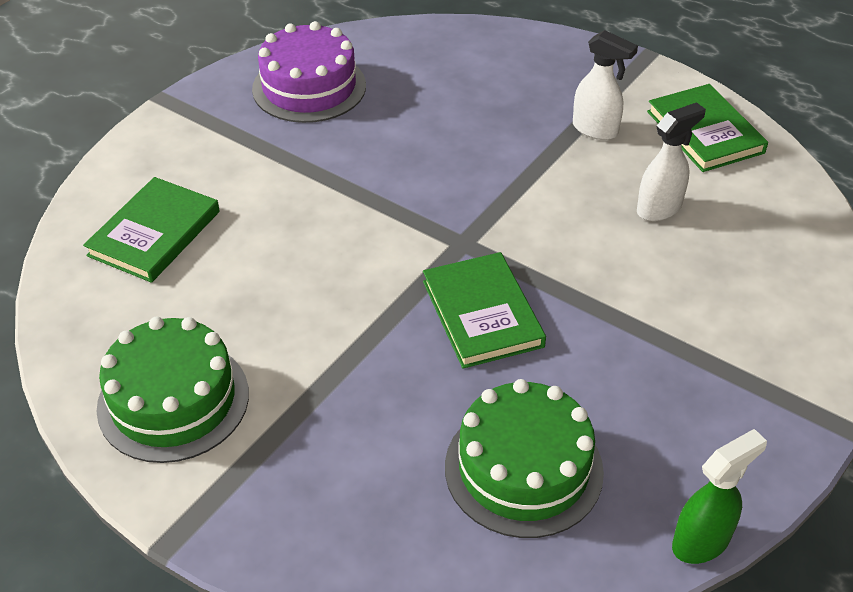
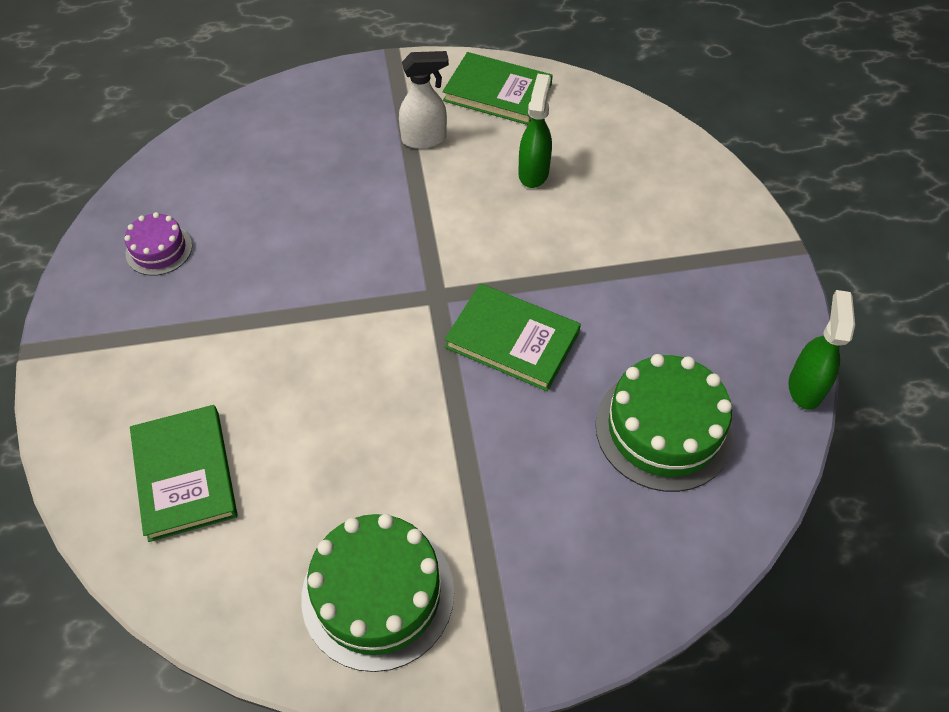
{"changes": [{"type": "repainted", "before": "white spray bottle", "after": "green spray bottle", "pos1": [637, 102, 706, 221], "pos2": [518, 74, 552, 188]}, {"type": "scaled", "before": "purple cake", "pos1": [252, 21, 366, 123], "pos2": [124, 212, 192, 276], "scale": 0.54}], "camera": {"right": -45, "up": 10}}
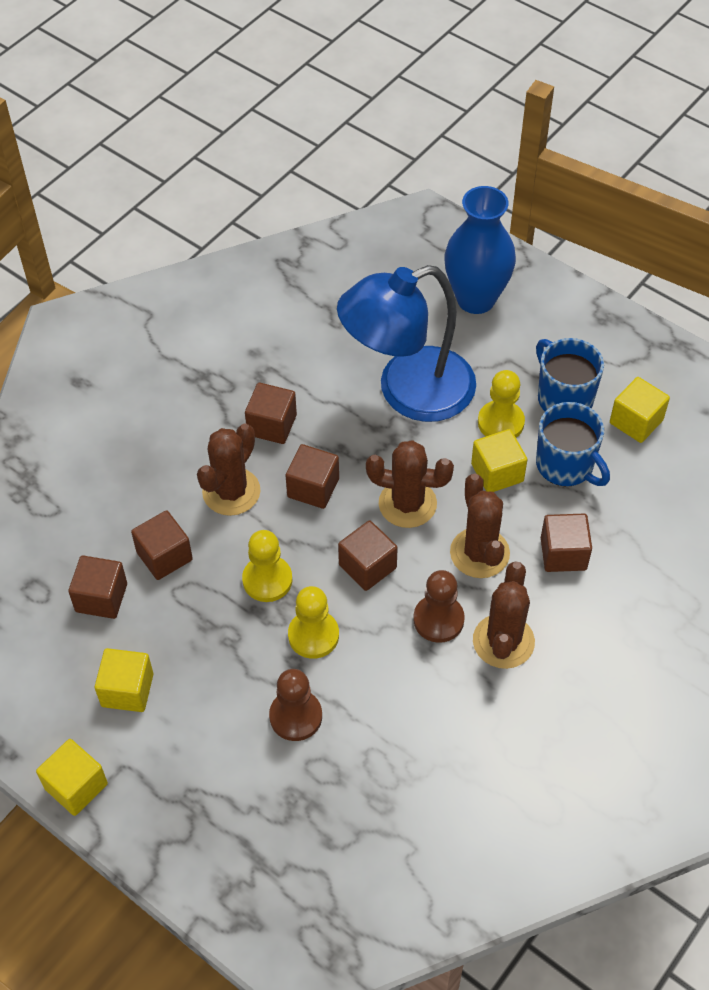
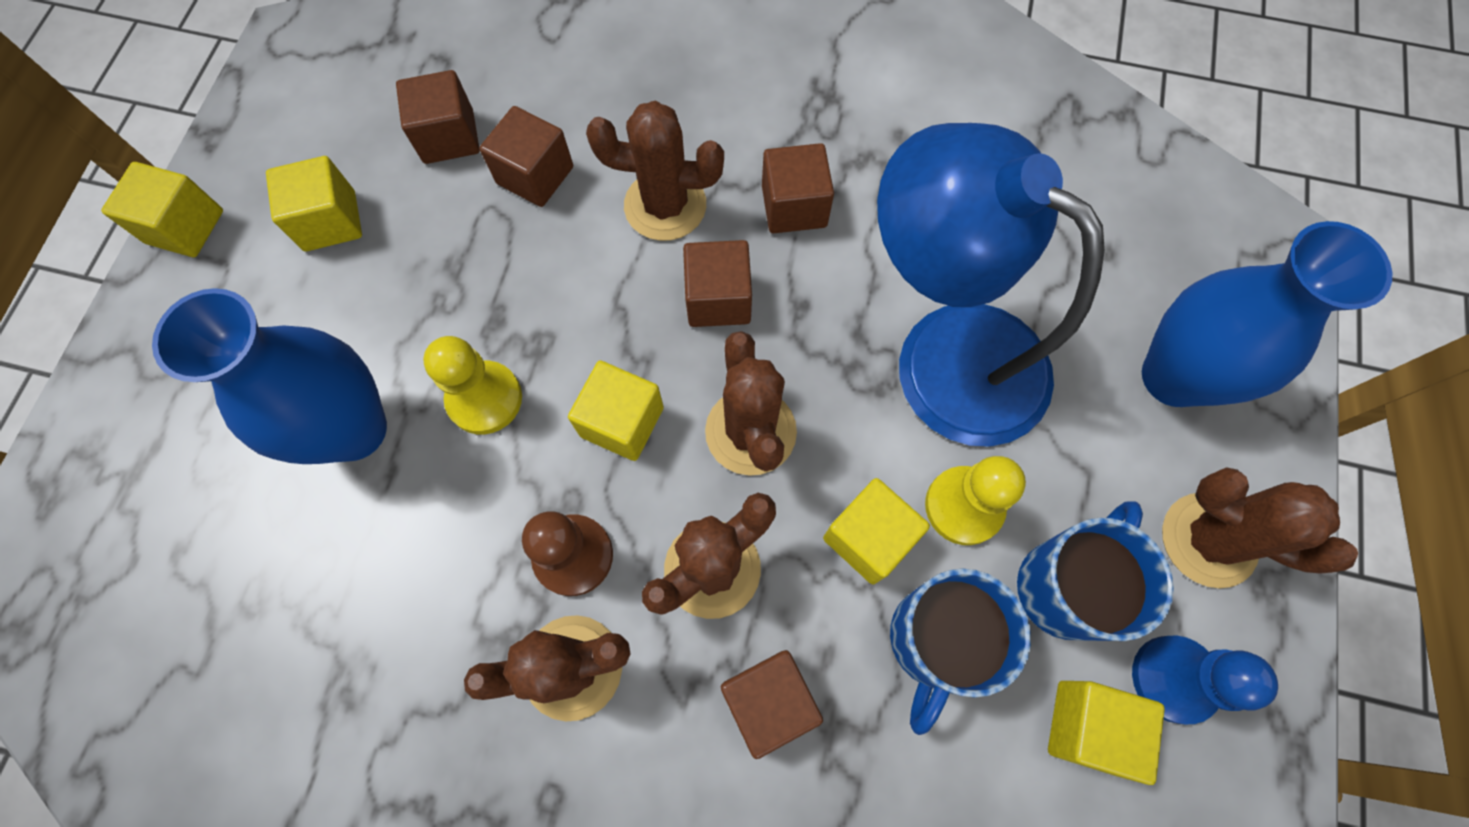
{"changes": [{"type": "gone", "before": "yellow pawn", "pos1": [242, 530, 293, 602]}, {"type": "new", "after": "blue pawn", "pos2": [1132, 636, 1278, 724]}, {"type": "new", "after": "brown cactus", "pos2": [1162, 467, 1358, 588]}, {"type": "swapped", "before": "brown pawn", "after": "blue vase", "pos1": [269, 669, 322, 741], "pos2": [152, 288, 387, 464]}, {"type": "repainted", "before": "brown cube", "after": "yellow cube", "pos1": [338, 520, 398, 591], "pos2": [568, 361, 664, 461]}], "camera": {"right": 65, "up": 15}}
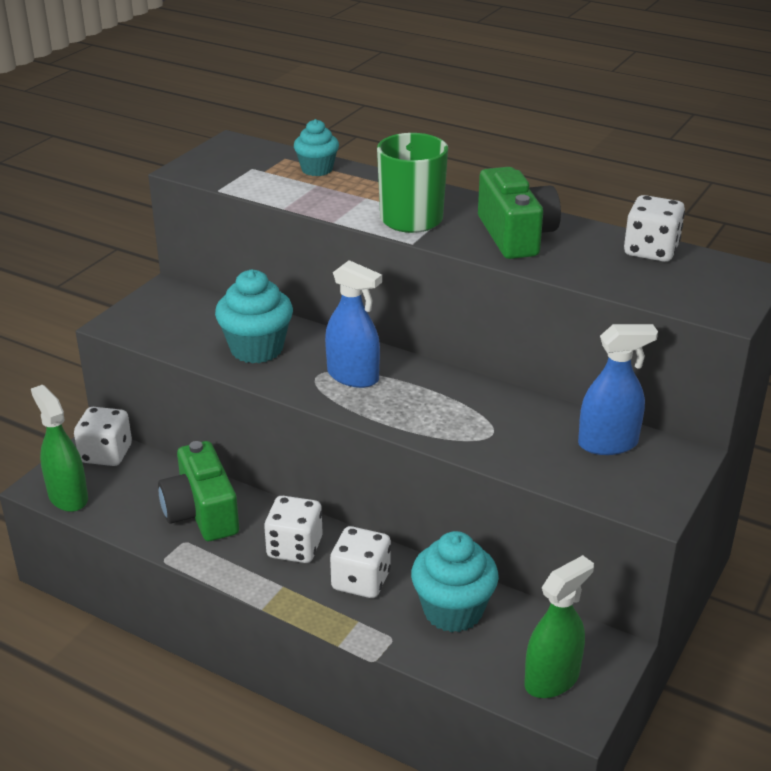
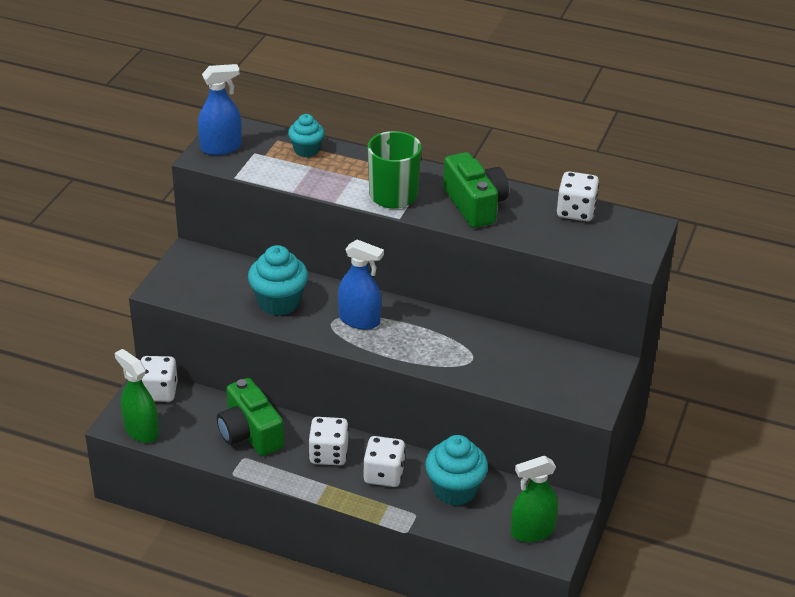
{"changes": [{"type": "shifted", "before": "blue spray bottle", "pos1": [578, 324, 658, 455], "pos2": [198, 64, 242, 155]}, {"type": "rotated", "before": "green spray bottle", "pos1": [524, 555, 594, 698], "pos2": [511, 456, 558, 542], "turn": -150}], "camera": {"right": -10, "up": 5}}
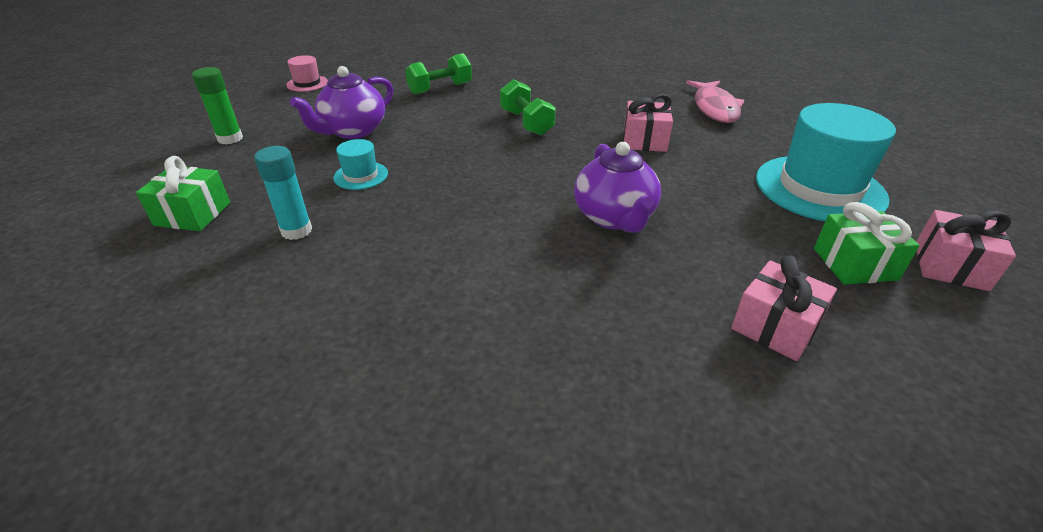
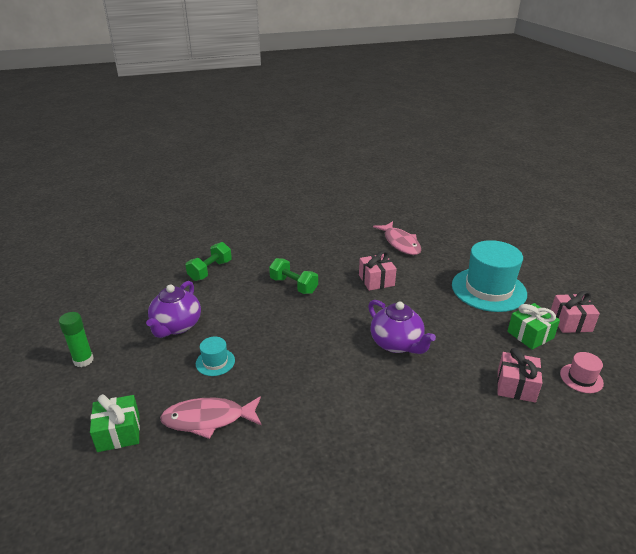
{"changes": [{"type": "shifted", "before": "pink hat", "pos1": [286, 55, 328, 92], "pos2": [560, 352, 604, 393]}, {"type": "swapped", "before": "turquoise glue stick", "after": "pink fish", "pos1": [254, 146, 312, 240], "pos2": [160, 396, 262, 439]}], "camera": {"right": -25, "up": -5}}
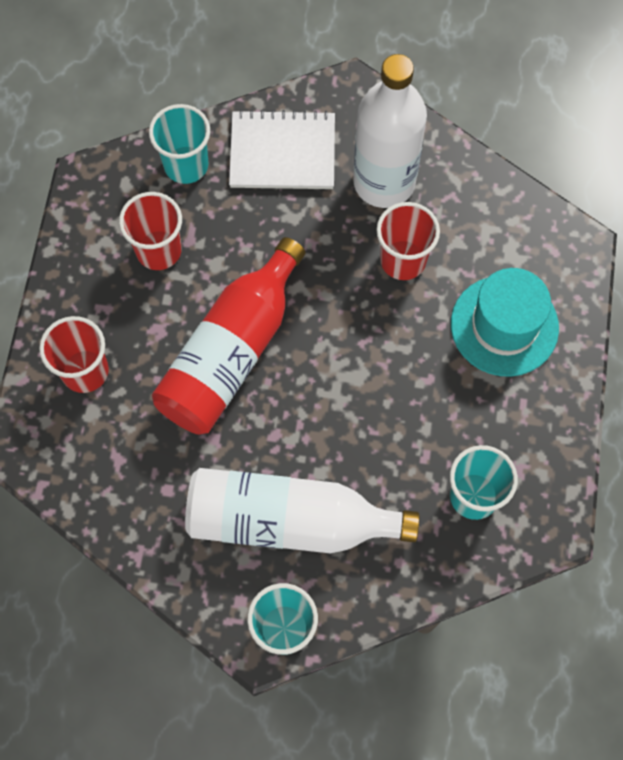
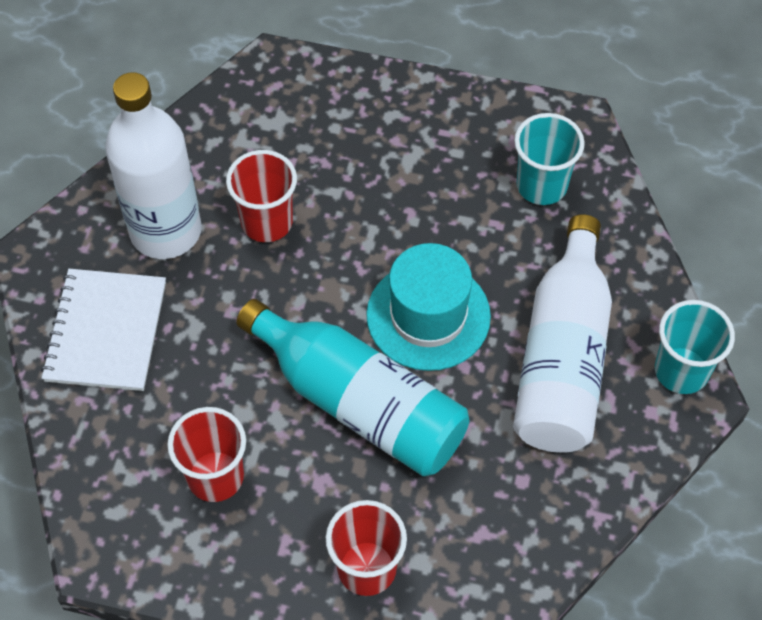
{"changes": [{"type": "gone", "before": "turquoise cup", "pos1": [149, 104, 210, 184]}, {"type": "shifted", "before": "turquoise hat", "pos1": [451, 268, 559, 377], "pos2": [366, 243, 491, 371]}, {"type": "repainted", "before": "red bottle", "after": "turquoise bottle", "pos1": [152, 237, 305, 435], "pos2": [236, 299, 469, 476]}], "camera": {"right": -85, "up": -10}}
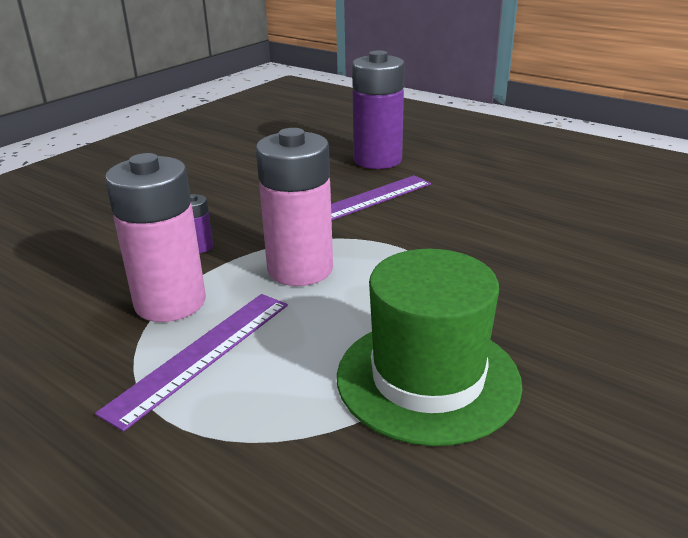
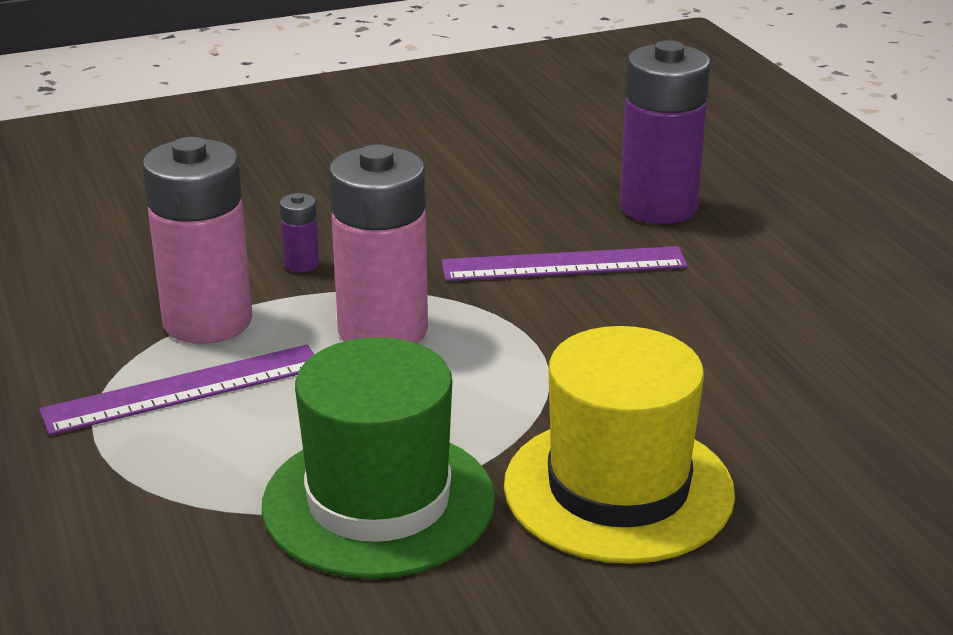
{"changes": [{"type": "new", "after": "yellow hat", "pos2": [504, 326, 735, 564]}], "camera": {"right": 30, "up": 0}}
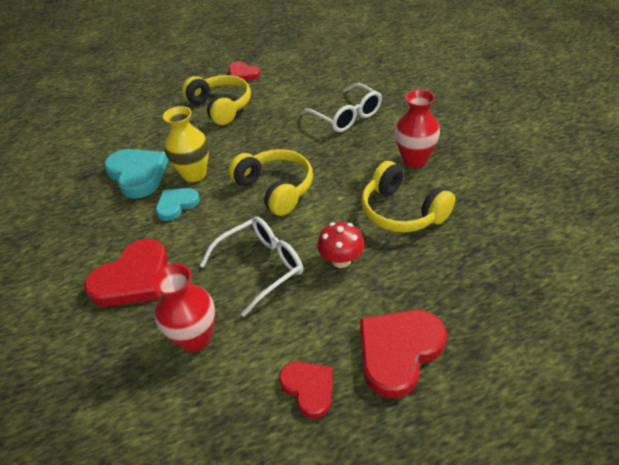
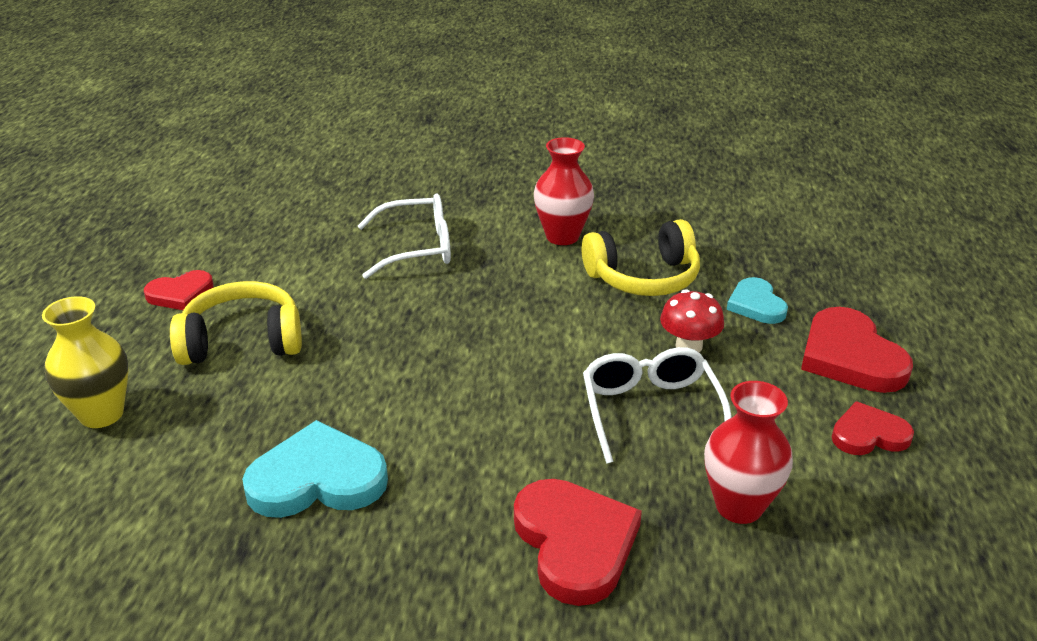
{"changes": [{"type": "gone", "before": "yellow headphones", "pos1": [229, 149, 313, 216]}, {"type": "shifted", "before": "turquoise heart", "pos1": [156, 188, 200, 221], "pos2": [727, 277, 788, 324]}, {"type": "shifted", "before": "yellow vase", "pos1": [163, 106, 209, 182], "pos2": [42, 296, 129, 428]}], "camera": {"right": -65, "up": -10}}
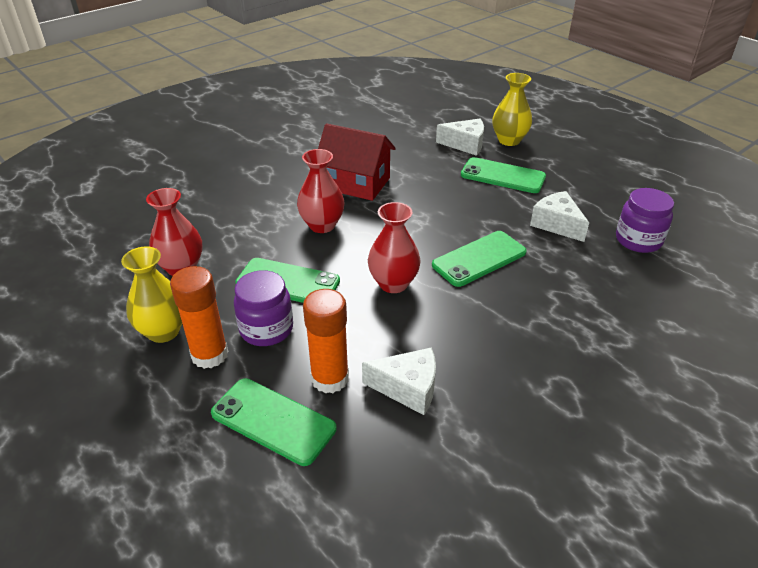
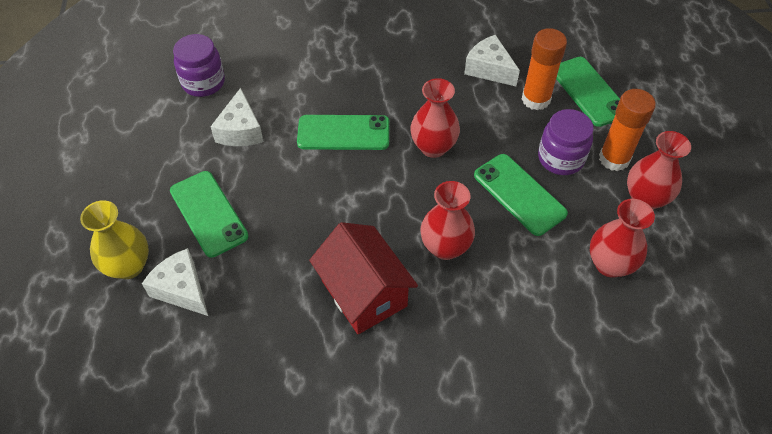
{"changes": [{"type": "repainted", "before": "yellow vase", "after": "red vase", "pos1": [121, 246, 182, 343], "pos2": [627, 131, 691, 210]}], "camera": {"right": -145, "up": 15}}
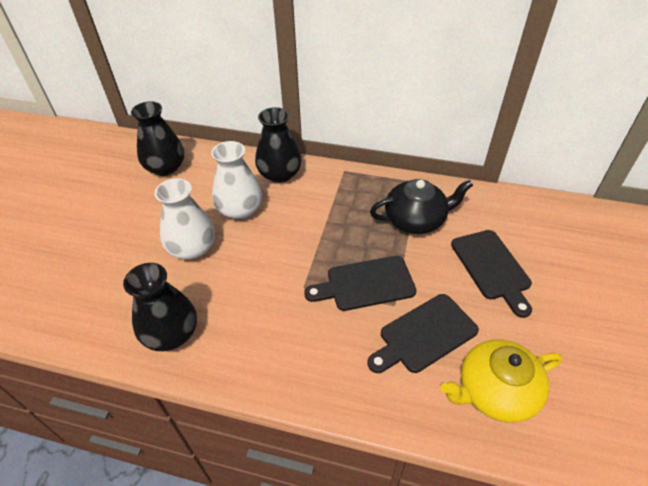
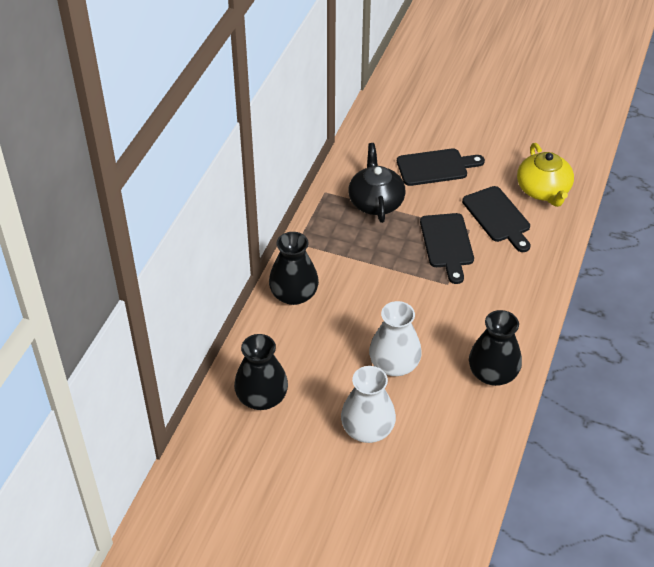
{"changes": [{"type": "shifted", "before": "white vase", "pos1": [211, 141, 262, 220], "pos2": [341, 366, 396, 443]}], "camera": {"right": -85, "up": 0}}
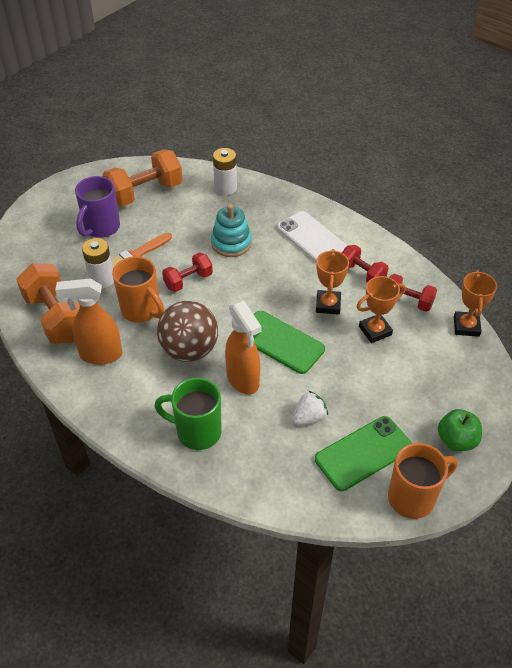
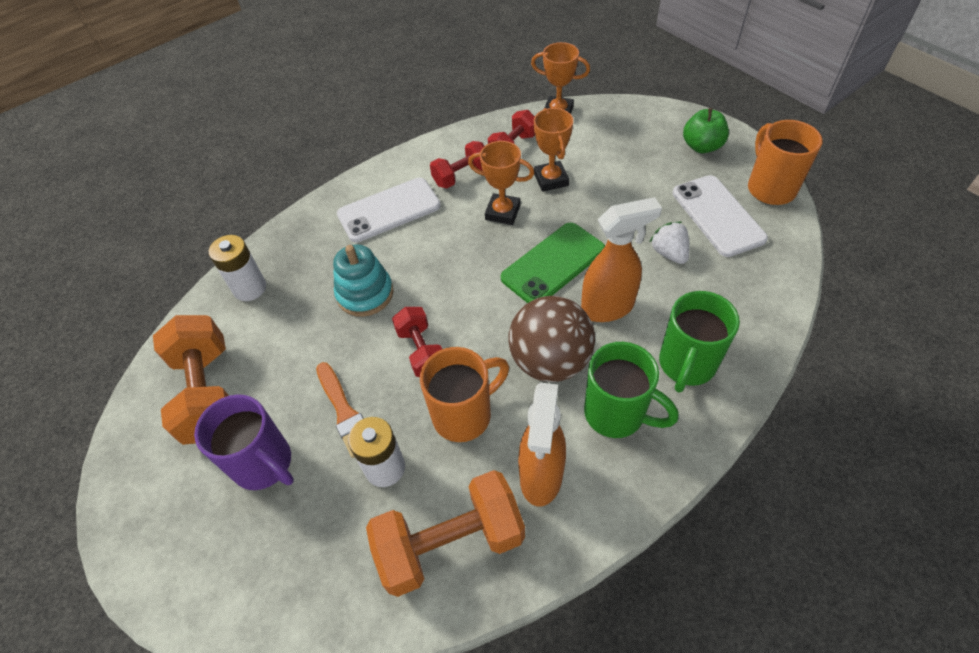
{"changes": [{"type": "new", "after": "green mug", "pos2": [584, 342, 678, 438]}, {"type": "repainted", "before": "green phone", "after": "white phone", "pos1": [315, 416, 412, 491], "pos2": [672, 175, 768, 257]}], "camera": {"right": -75, "up": 5}}
